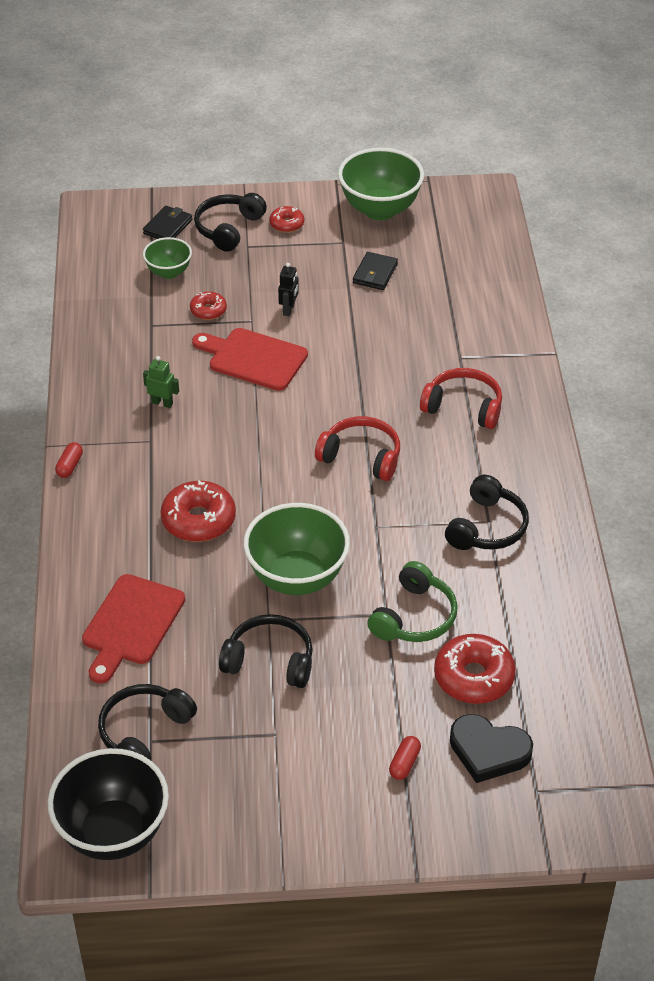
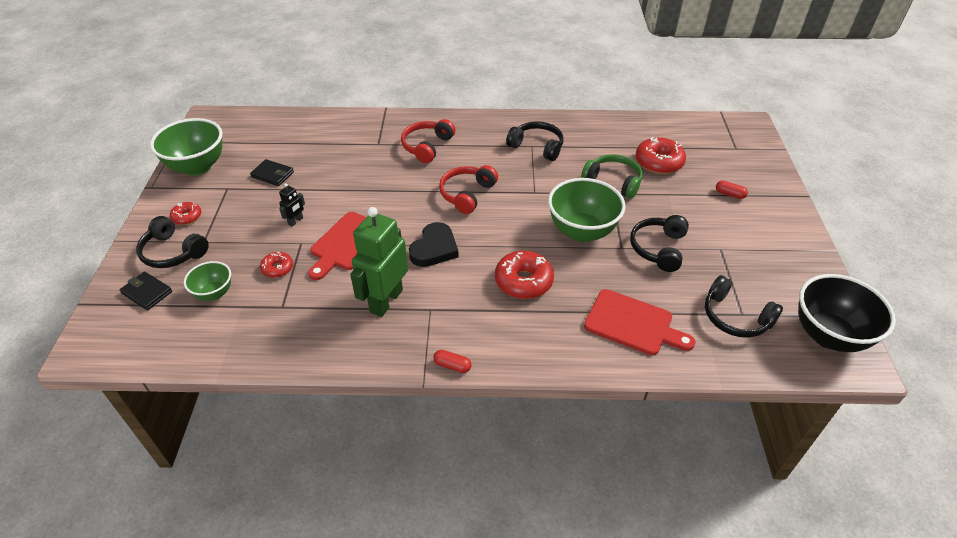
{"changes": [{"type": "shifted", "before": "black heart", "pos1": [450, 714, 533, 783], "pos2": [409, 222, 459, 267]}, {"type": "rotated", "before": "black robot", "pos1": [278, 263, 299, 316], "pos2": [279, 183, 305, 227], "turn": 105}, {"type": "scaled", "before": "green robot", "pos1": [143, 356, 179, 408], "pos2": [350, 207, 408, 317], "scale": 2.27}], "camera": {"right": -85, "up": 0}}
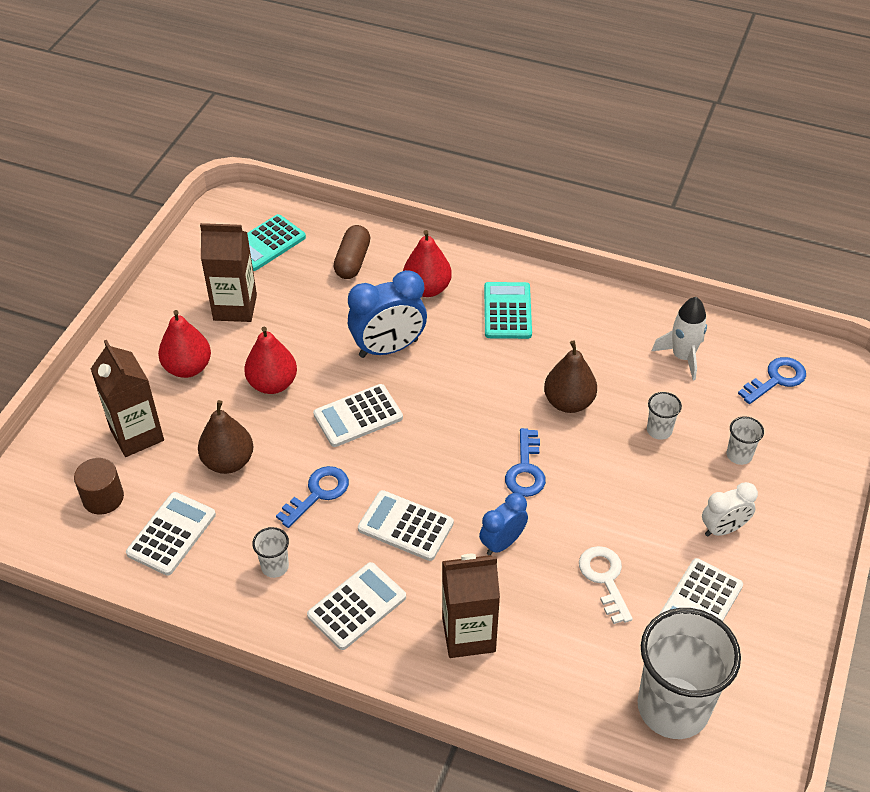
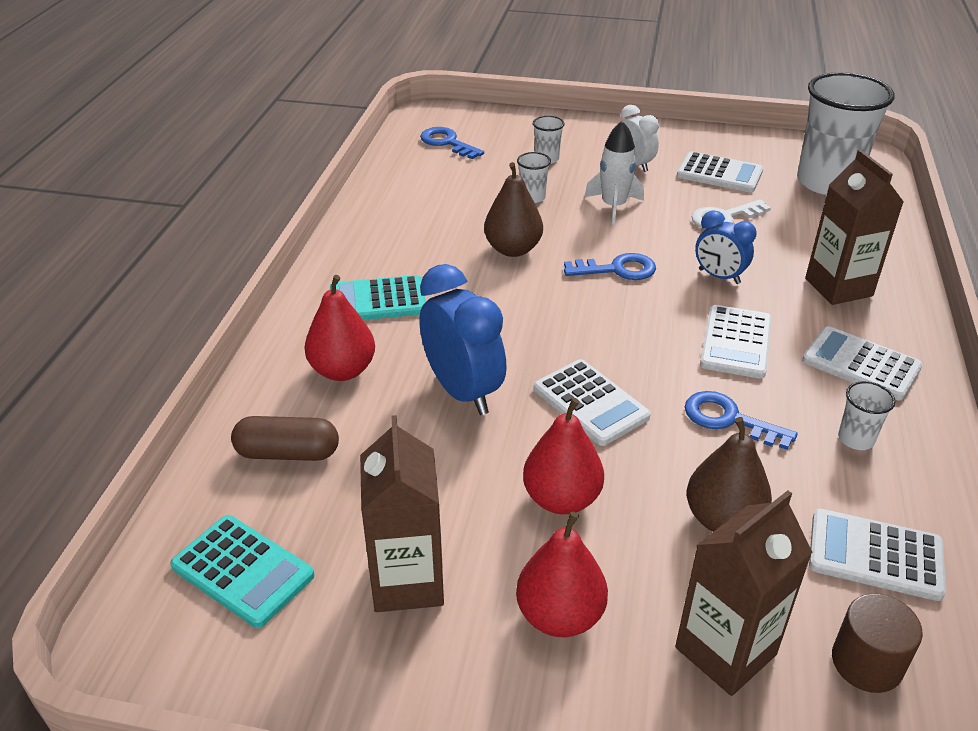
{"changes": [{"type": "shifted", "before": "white rocket", "pos1": [651, 297, 707, 380], "pos2": [584, 121, 644, 225]}], "camera": {"right": -100, "up": -10}}
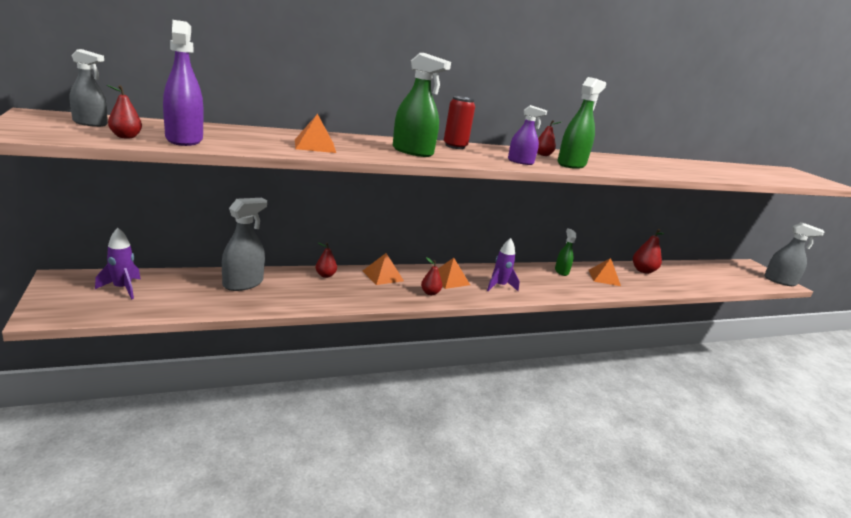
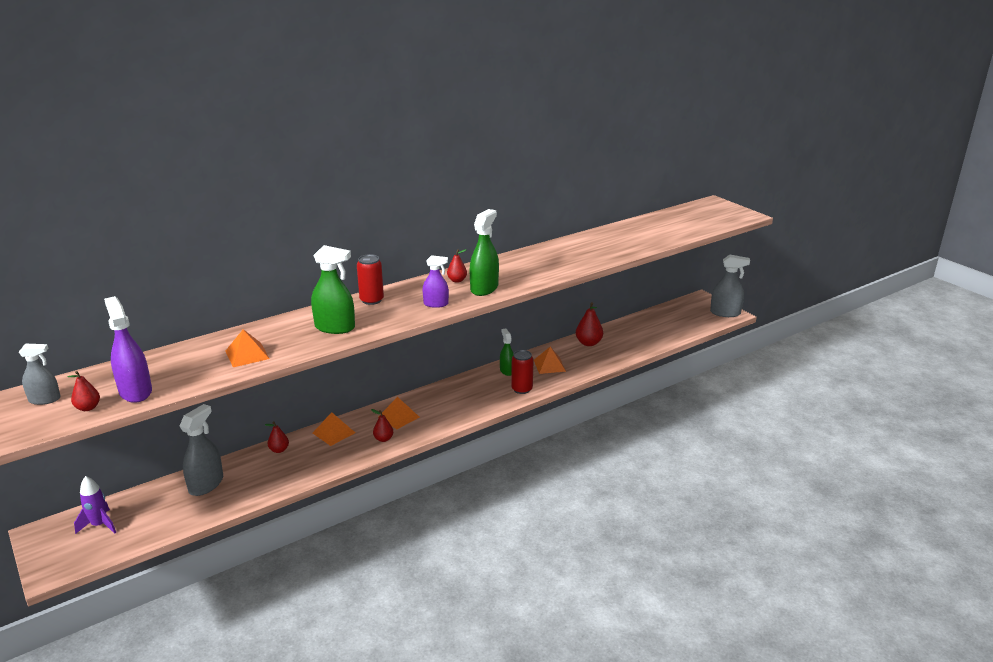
{"changes": [{"type": "gone", "before": "purple rocket", "pos1": [487, 238, 520, 291]}, {"type": "new", "after": "red can", "pos2": [511, 350, 534, 394]}], "camera": {"right": -10, "up": 5}}
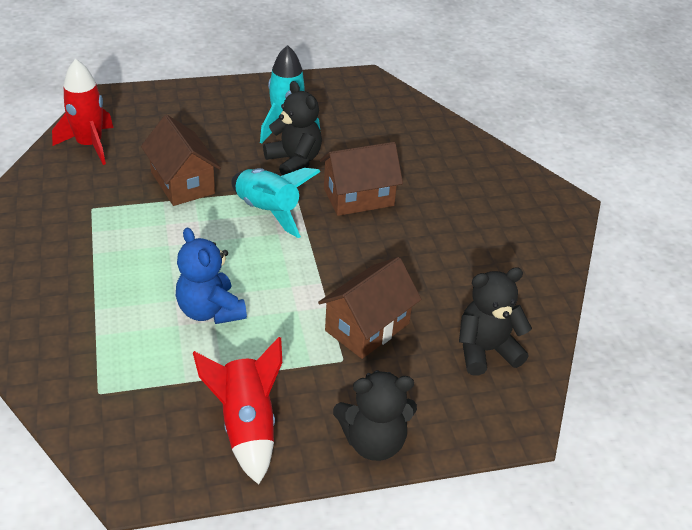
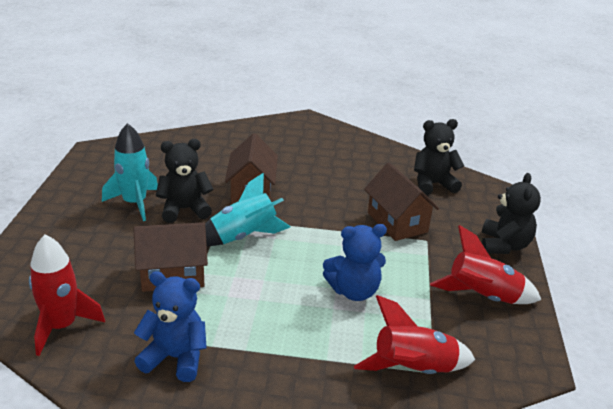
{"changes": [{"type": "new", "after": "blue teddy bear", "pos2": [134, 271, 207, 382]}, {"type": "new", "after": "red rocket", "pos2": [354, 295, 475, 374]}, {"type": "rotated", "before": "black teddy bear", "pos1": [459, 267, 532, 376], "pos2": [414, 119, 464, 195], "turn": 75}], "camera": {"right": -70, "up": -10}}
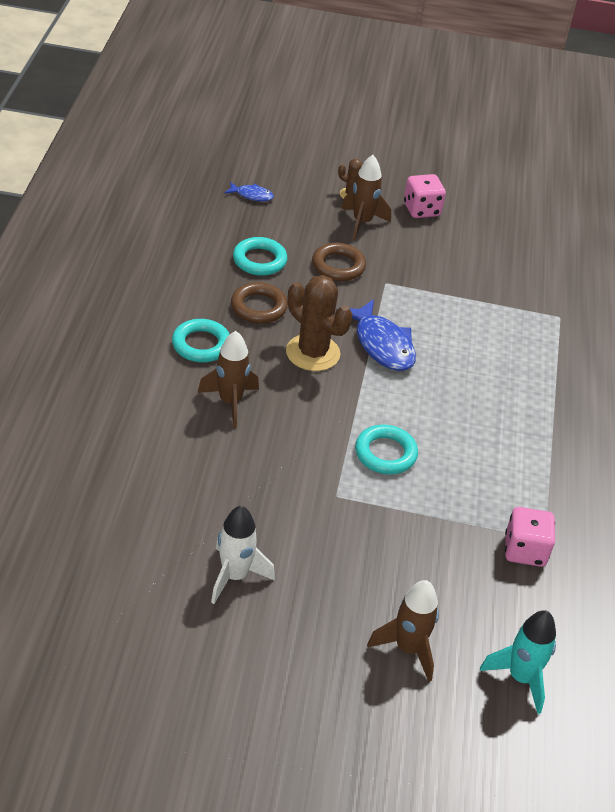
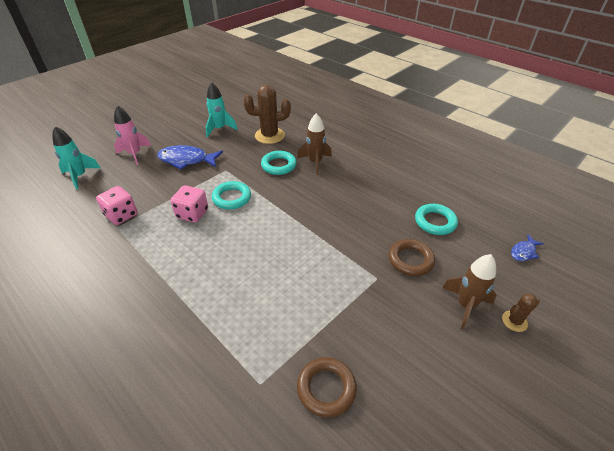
{"changes": [{"type": "shifted", "before": "turquoise ring", "pos1": [172, 319, 230, 362], "pos2": [261, 151, 297, 175]}, {"type": "shifted", "before": "brown ring", "pos1": [231, 282, 288, 324], "pos2": [297, 357, 357, 418]}, {"type": "shifted", "before": "brown cactus", "pos1": [286, 275, 353, 371], "pos2": [243, 85, 291, 144]}, {"type": "shifted", "before": "blue fish", "pos1": [338, 299, 416, 371], "pos2": [157, 145, 223, 170]}, {"type": "shifted", "before": "pink dice", "pos1": [404, 174, 446, 218], "pos2": [171, 185, 208, 223]}, {"type": "repainted", "before": "white rocket", "after": "turquoise rocket", "pos1": [211, 506, 275, 604], "pos2": [206, 82, 238, 137]}, {"type": "repainted", "before": "brown rocket", "after": "pink rocket", "pos1": [367, 580, 439, 682], "pos2": [114, 105, 151, 165]}], "camera": {"right": 130, "up": 0}}
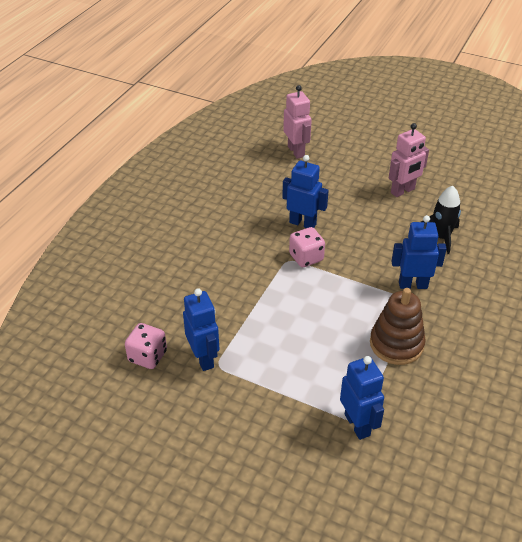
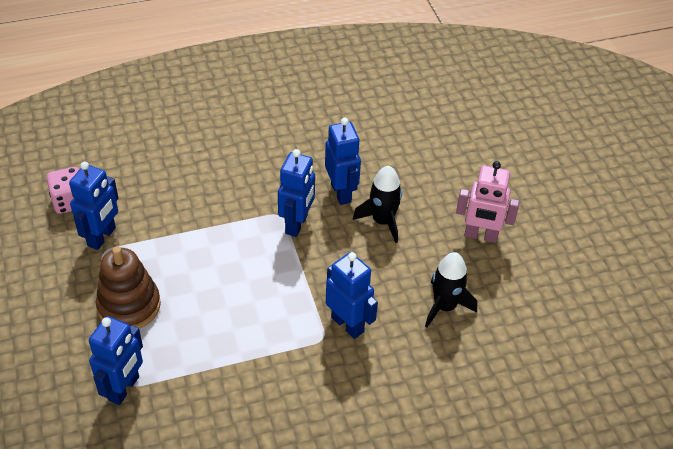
{"changes": [{"type": "gone", "before": "pink robot", "pos1": [283, 85, 312, 159]}, {"type": "new", "after": "black rocket", "pos2": [353, 166, 402, 243]}, {"type": "shifted", "before": "brown stacking toy", "pos1": [370, 288, 426, 365], "pos2": [96, 246, 161, 329]}, {"type": "swapped", "before": "pink dice", "after": "blue robot", "pos1": [289, 227, 325, 267], "pos2": [278, 149, 315, 237]}], "camera": {"right": 45, "up": 5}}
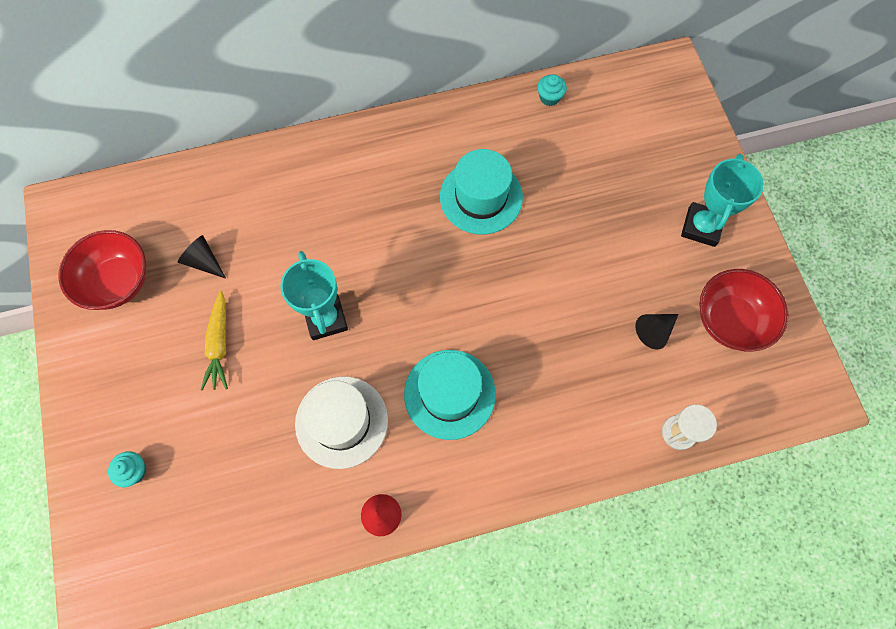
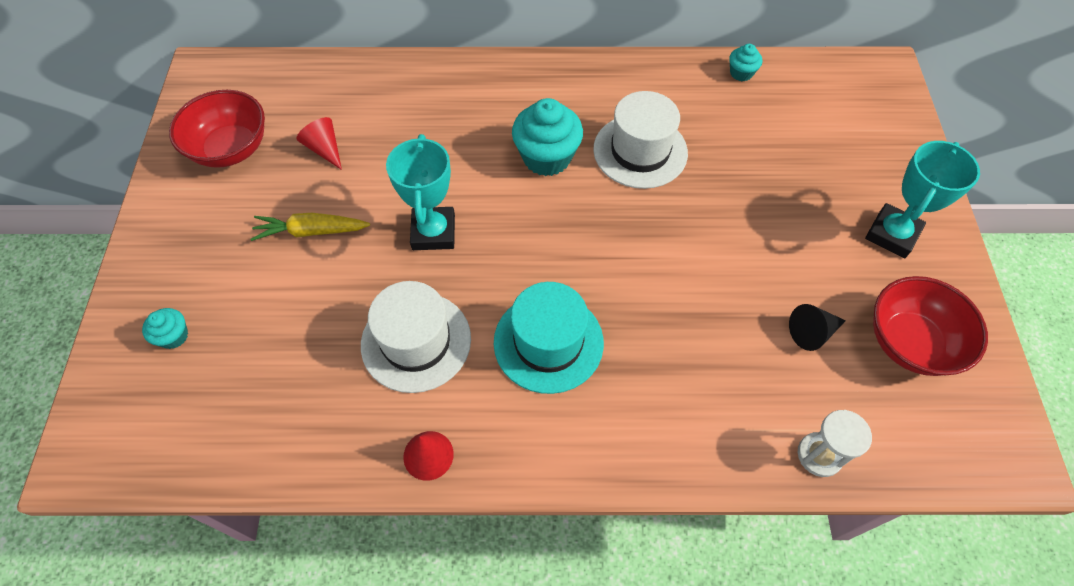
{"changes": [{"type": "new", "after": "turquoise cupcake", "pos2": [512, 98, 583, 176]}, {"type": "repainted", "before": "black cone", "after": "red cone", "pos1": [178, 235, 226, 279], "pos2": [296, 117, 342, 170]}, {"type": "repainted", "before": "turquoise hat", "after": "white hat", "pos1": [440, 149, 523, 234], "pos2": [593, 91, 688, 189]}, {"type": "rotated", "before": "yellow carrot", "pos1": [201, 291, 228, 391], "pos2": [250, 213, 370, 241], "turn": 75}], "camera": {"right": 15, "up": -10}}
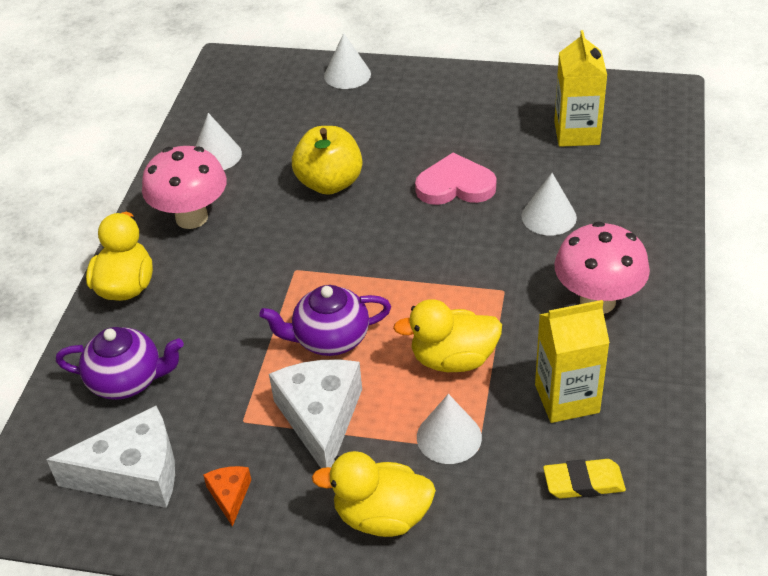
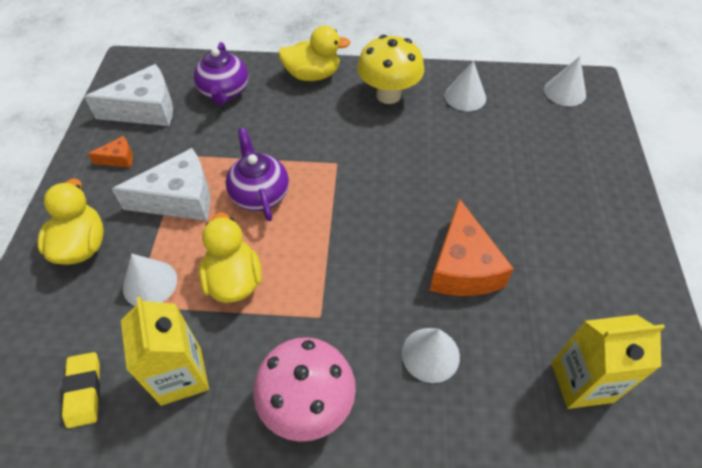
{"changes": [{"type": "gone", "before": "yellow apple", "pos1": [292, 126, 362, 195]}, {"type": "shifted", "before": "white cone", "pos1": [324, 33, 371, 89], "pos2": [544, 56, 586, 106]}, {"type": "swapped", "before": "pink heart", "after": "orange cheese", "pos1": [415, 153, 496, 205], "pos2": [429, 198, 514, 296]}, {"type": "repainted", "before": "pink mushroom", "after": "yellow mushroom", "pos1": [142, 146, 227, 229], "pos2": [357, 35, 424, 104]}, {"type": "rotated", "before": "white cheese", "pos1": [46, 406, 175, 508], "pos2": [84, 64, 173, 126], "turn": -90}], "camera": {"right": 80, "up": 10}}
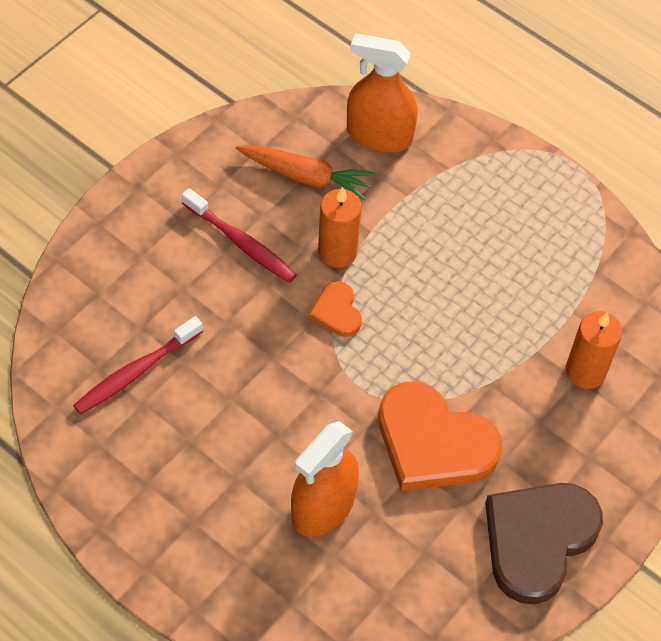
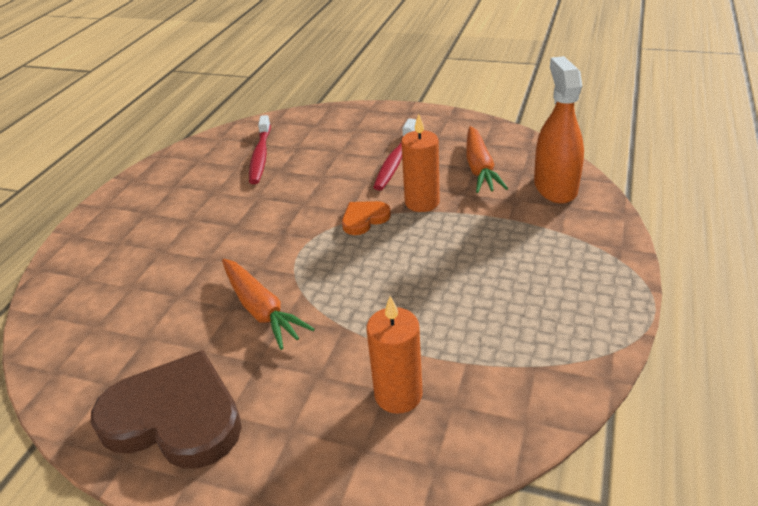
{"changes": [{"type": "gone", "before": "orange spray bottle", "pos1": [291, 421, 359, 537]}, {"type": "swapped", "before": "orange heart", "after": "orange carrot", "pos1": [378, 382, 502, 491], "pos2": [222, 259, 315, 350]}, {"type": "rotated", "before": "red toothbrush", "pos1": [73, 316, 203, 415], "pos2": [249, 115, 271, 184], "turn": -120}], "camera": {"right": 75, "up": -20}}
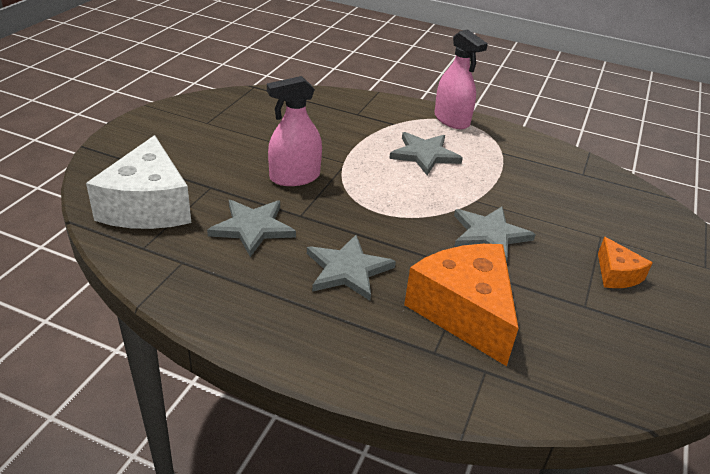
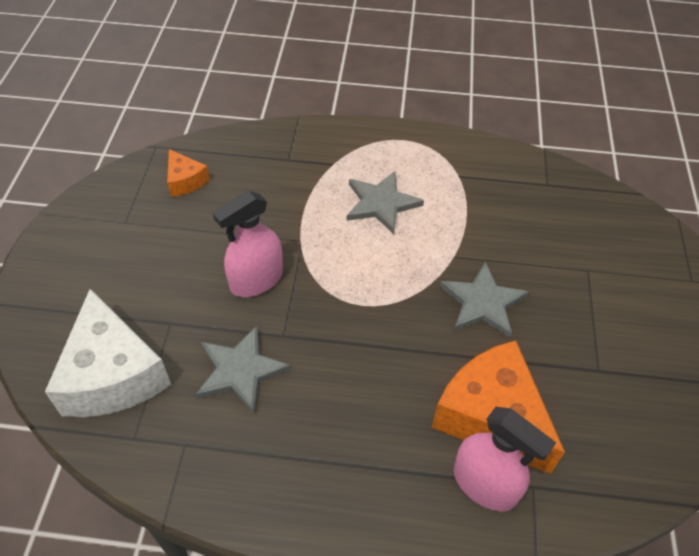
{"changes": [{"type": "gone", "before": "grey star", "pos1": [307, 235, 396, 301]}, {"type": "shifted", "before": "pink spray bottle", "pos1": [434, 29, 488, 129], "pos2": [454, 407, 556, 512]}, {"type": "shifted", "before": "orange cheese", "pos1": [598, 237, 653, 288], "pos2": [167, 149, 210, 197]}], "camera": {"right": -15, "up": 15}}
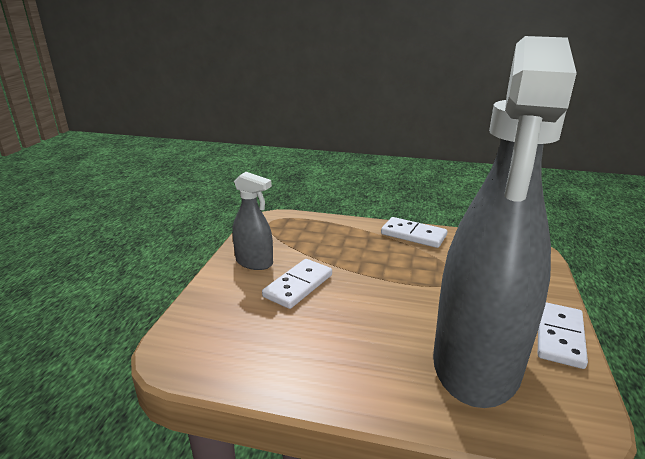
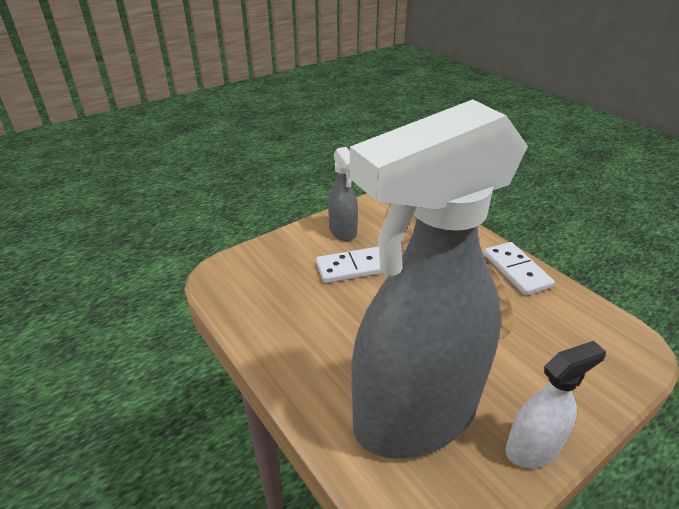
{"changes": [{"type": "swapped", "before": "white domino", "after": "white spray bottle", "pos1": [538, 302, 588, 369], "pos2": [505, 341, 606, 468]}], "camera": {"right": 40, "up": 10}}
